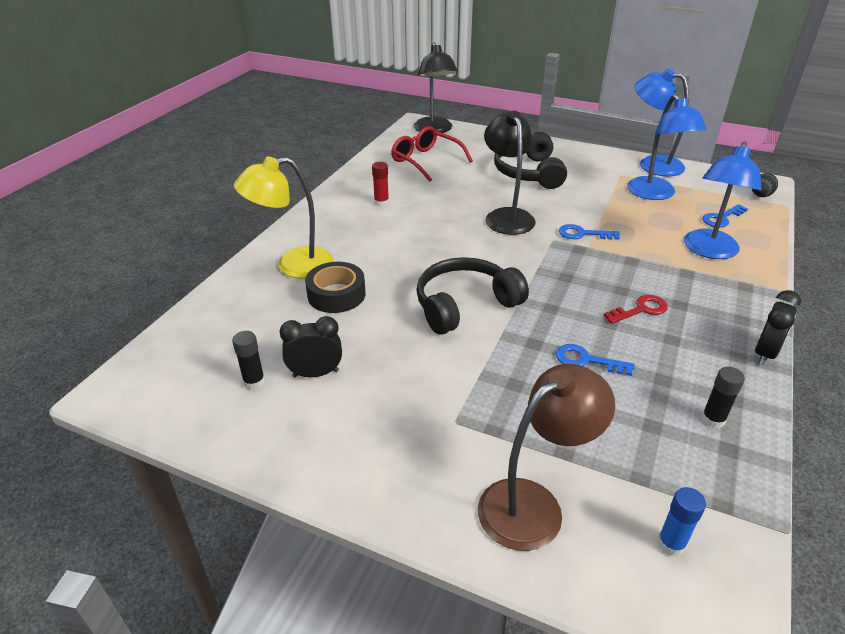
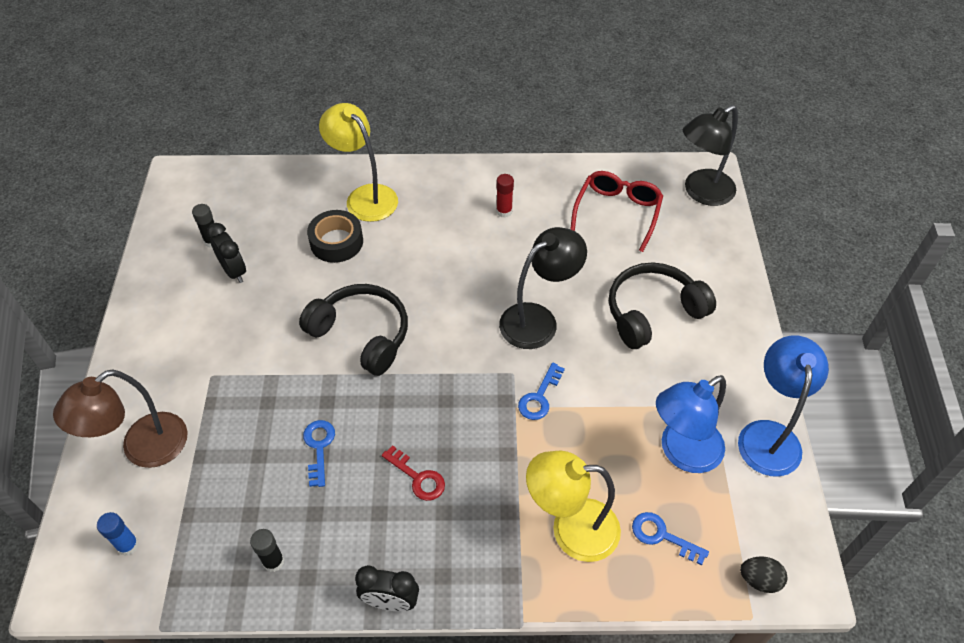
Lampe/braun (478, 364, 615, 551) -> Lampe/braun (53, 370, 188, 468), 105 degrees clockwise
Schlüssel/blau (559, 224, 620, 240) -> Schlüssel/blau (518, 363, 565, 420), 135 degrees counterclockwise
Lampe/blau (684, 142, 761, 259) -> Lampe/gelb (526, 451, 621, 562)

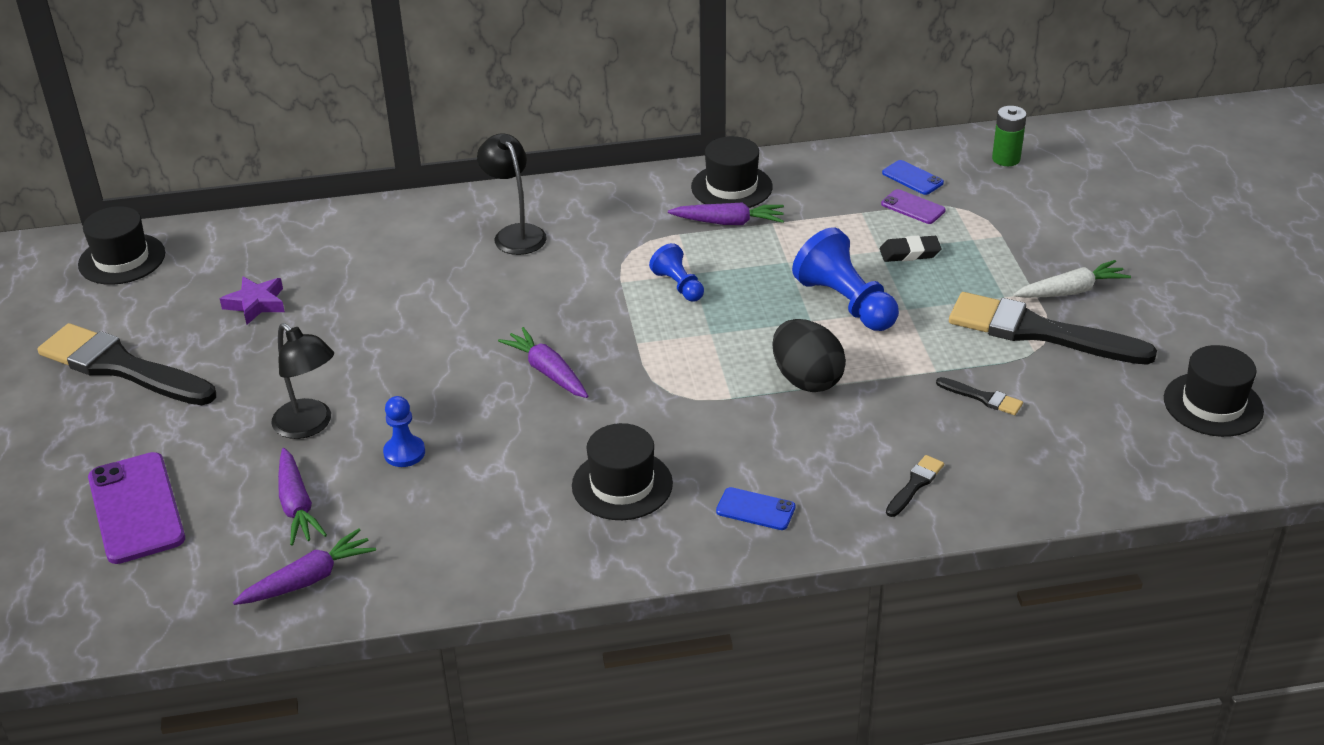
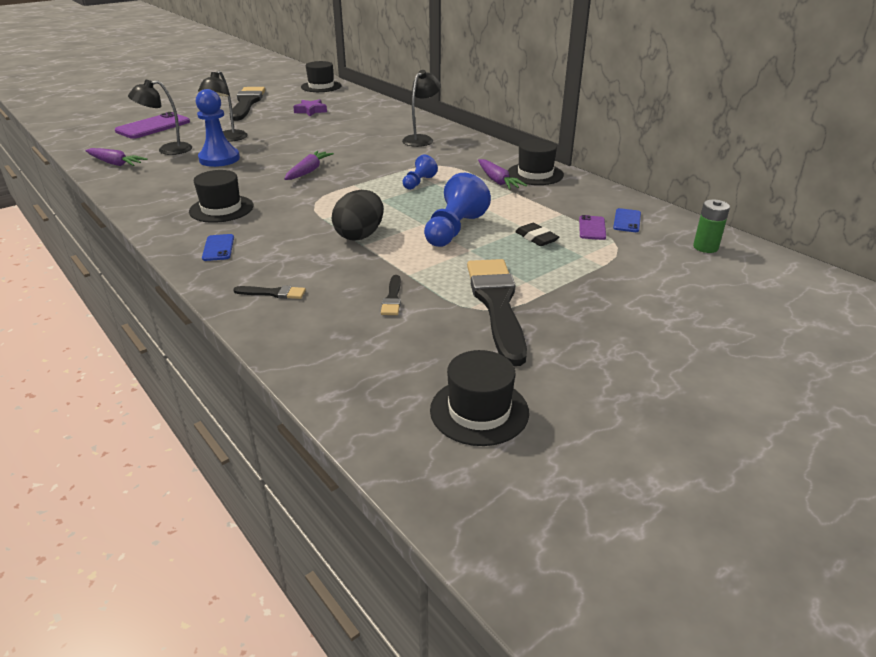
Karotte/lila (278, 448, 327, 546) -> Lampe/schwarz (128, 80, 192, 155)
Bauer/blau (383, 396, 425, 467) -> Bauer/blau (196, 89, 240, 167), x1.76
Karotte/weiß (1013, 260, 1131, 298) -> none

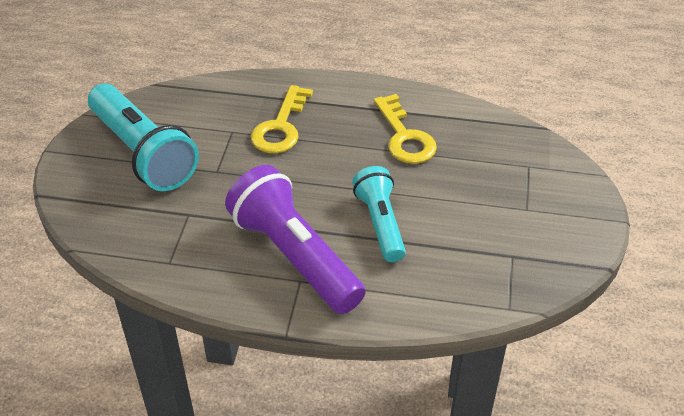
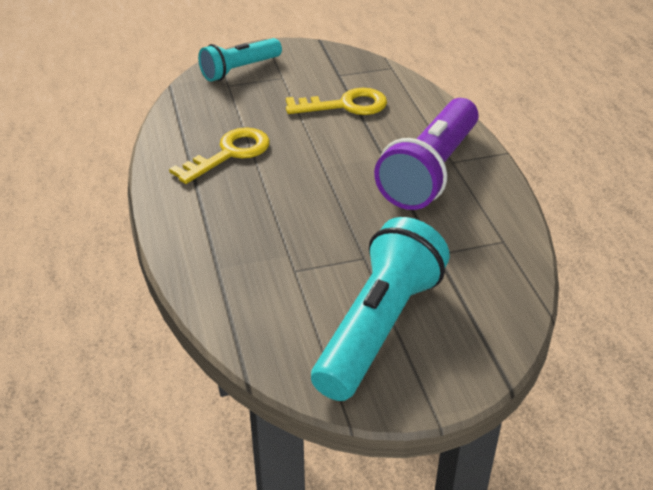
Schlüssel/gelb (251, 85, 313, 153) -> Schlüssel/gelb (286, 88, 387, 115), move
Taschenlampe/türkis (352, 166, 406, 262) -> Taschenlampe/türkis (198, 38, 282, 81), move

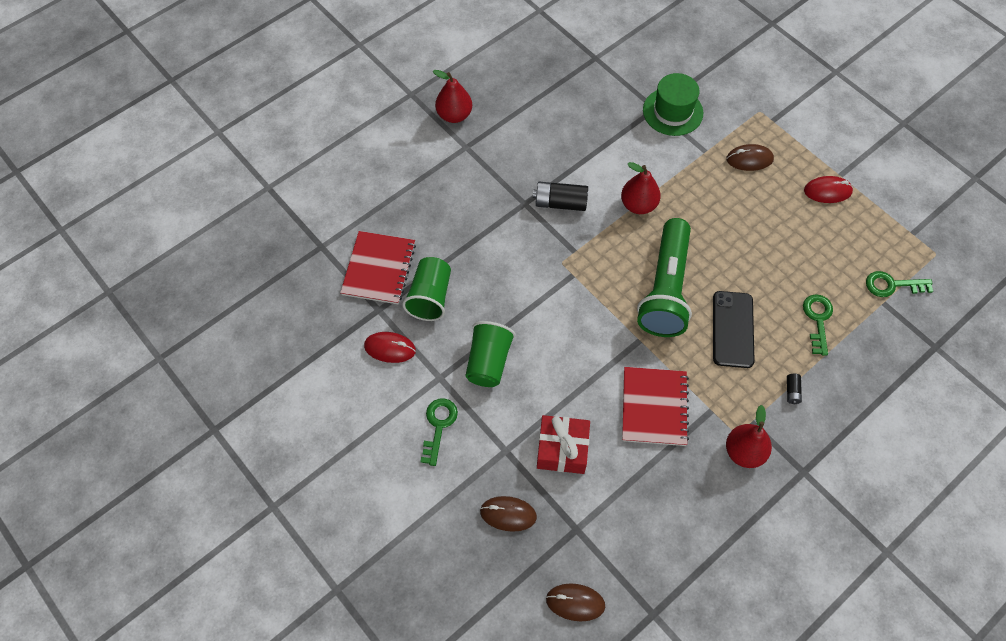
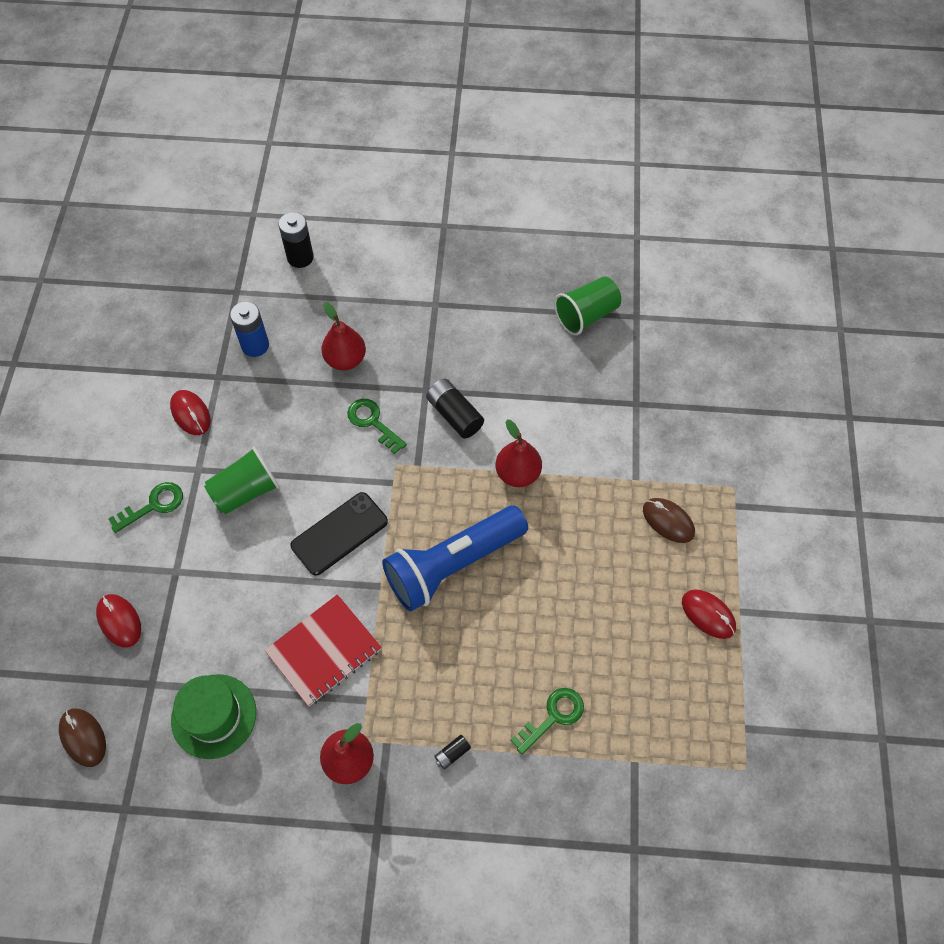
Notizbuch/rot (340, 231, 416, 304) -> Batterie/blau (230, 302, 269, 357)
Becher/grün (402, 257, 451, 321) -> Becher/grün (554, 277, 621, 335), move
Birne/rot (433, 70, 472, 123) -> Birne/rot (321, 302, 366, 370), move
Computermaus/braun (480, 496, 537, 532) -> Computermaus/rot (96, 594, 141, 648)
Geschenk/rot (537, 415, 590, 474) -> none
Taschenlampe/grün (637, 218, 692, 337) -> Taschenlampe/blau (382, 506, 528, 612)
Hut/grün (643, 73, 703, 136) -> Hut/grün (171, 674, 256, 759), move
Handy/schwarz (713, 291, 755, 368) -> Handy/schwarz (291, 492, 388, 576), move
Schlüssel/grün (866, 271, 933, 297) -> Schlüssel/grün (347, 399, 407, 454), move
none -> Batterie/schwarz (279, 212, 314, 268)

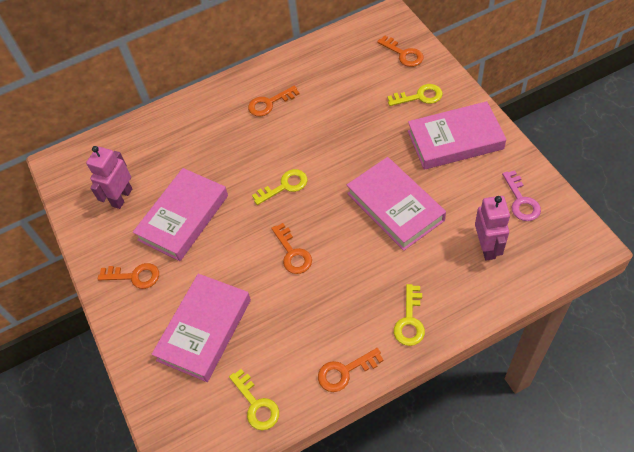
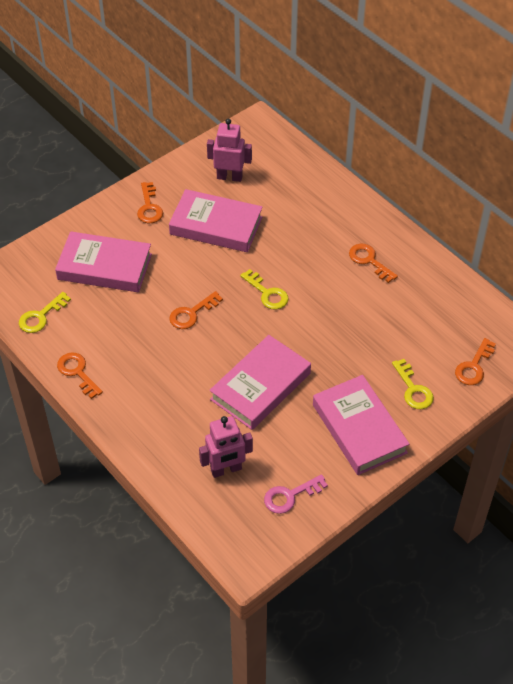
Schlüssel/gelb (394, 284, 425, 346) -> none

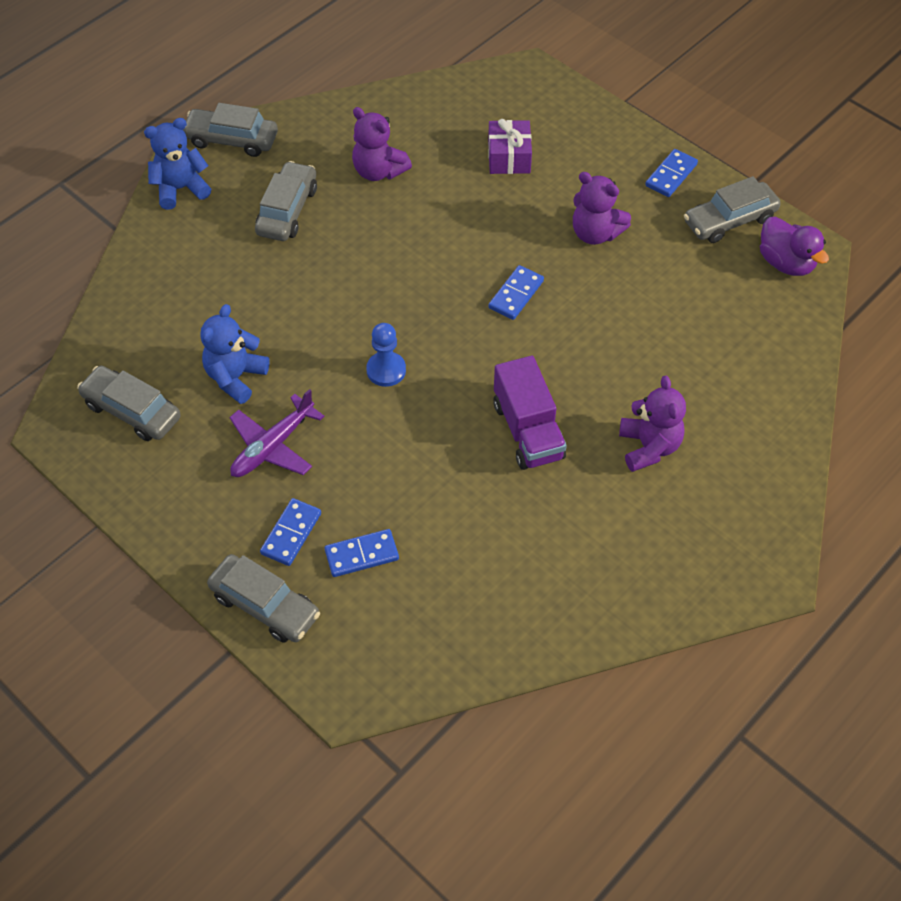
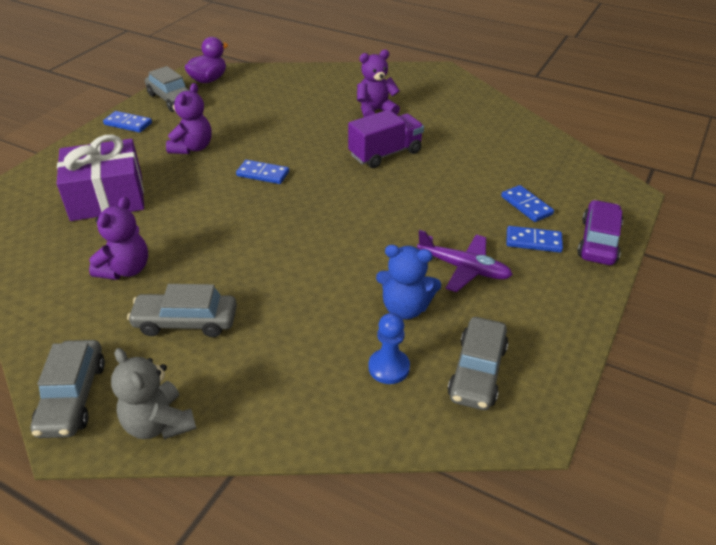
Teddybär/blau (144, 118, 211, 210) -> Teddybär/grau (111, 348, 196, 439)
Auto/grau (207, 554, 320, 643) -> Auto/lila (577, 200, 623, 265)
Bauer/blau (366, 323, 406, 387) -> Bauer/blau (368, 313, 410, 384), move
Geschenk/lila (488, 119, 532, 174) -> Geschenk/lila (57, 134, 144, 221), x1.74

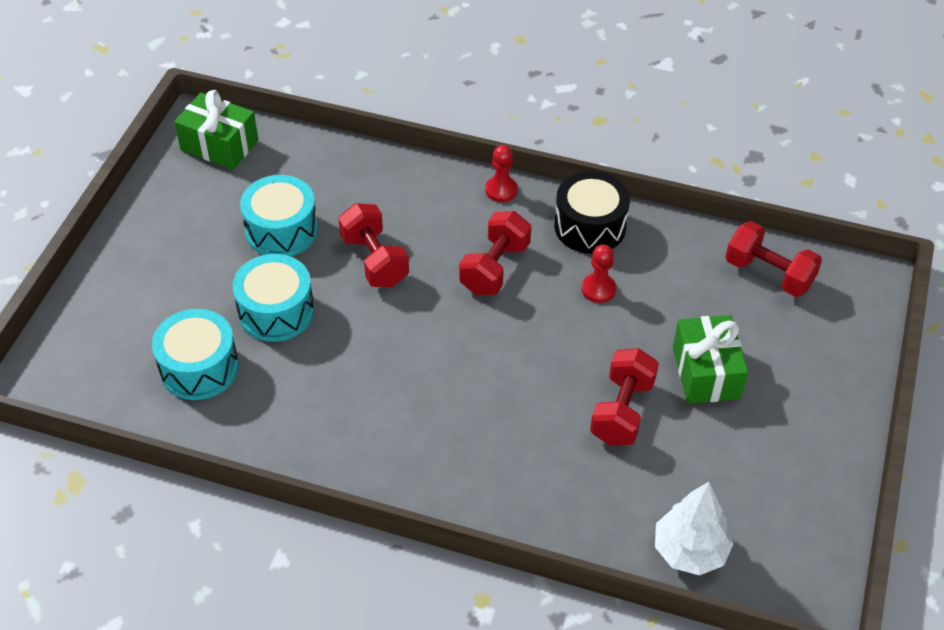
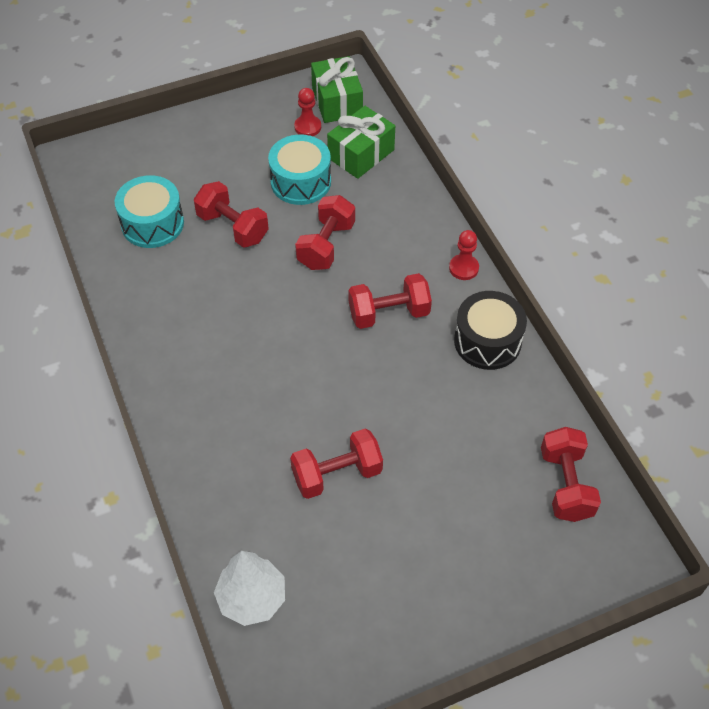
Trommel/türkis (232, 254, 314, 342) -> Hantel/rot (194, 181, 269, 248)
Bauer/rot (582, 244, 616, 303) -> Bauer/rot (294, 88, 321, 136), move
Geschenk/grün (673, 315, 748, 404) -> Geschenk/grün (327, 106, 395, 179), move

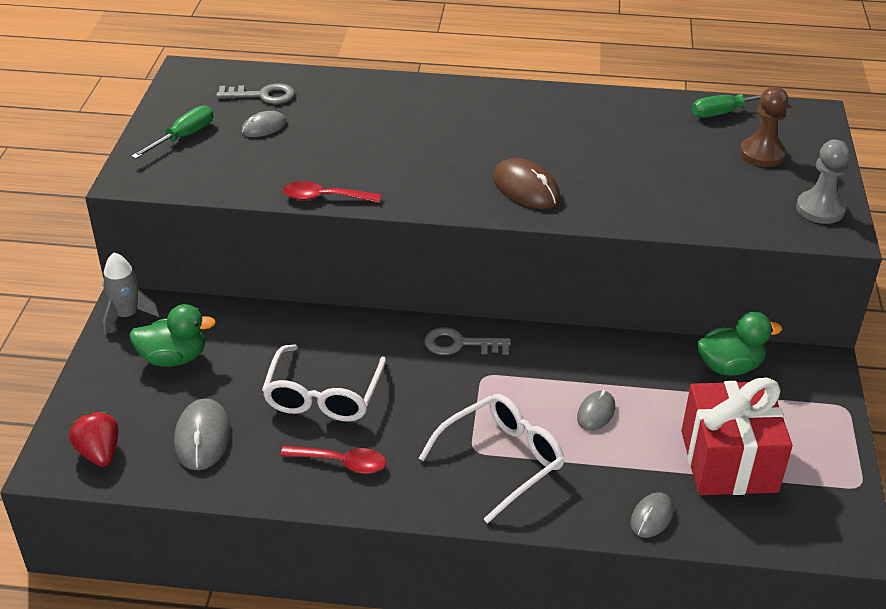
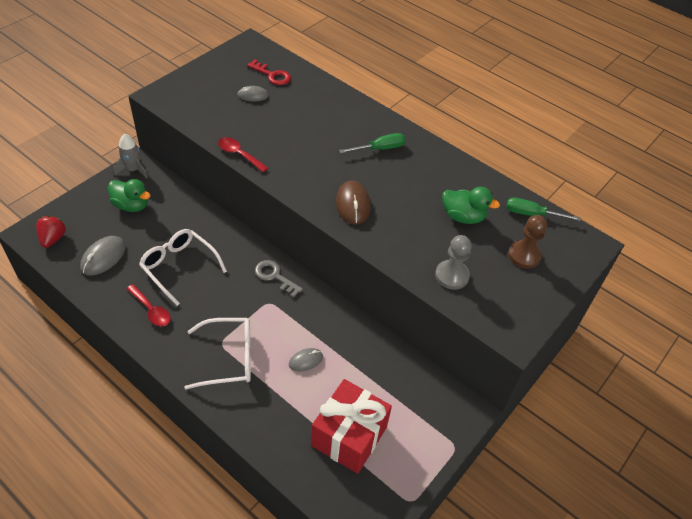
Schraubenzieher/grün (131, 106, 213, 159) -> Schraubenzieher/grün (340, 133, 406, 153), move
Schlüssel/grau (216, 83, 295, 104) -> Schlüssel/rot (247, 60, 291, 85)
Brille/weiß (262, 344, 386, 422) -> Brille/weiß (139, 229, 227, 306), 90 degrees clockwise
Computermaus/grau (630, 492, 673, 538) -> none
Ente/grün (697, 311, 782, 376) -> Ente/grün (442, 187, 500, 224), move
Bauer/grau (796, 140, 850, 224) -> Bauer/grau (435, 235, 472, 290), move

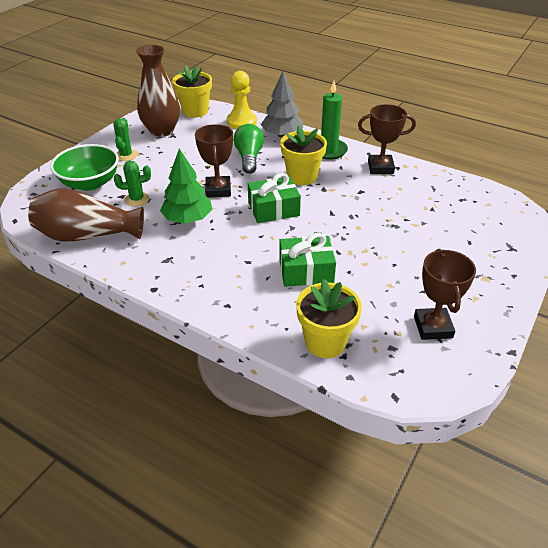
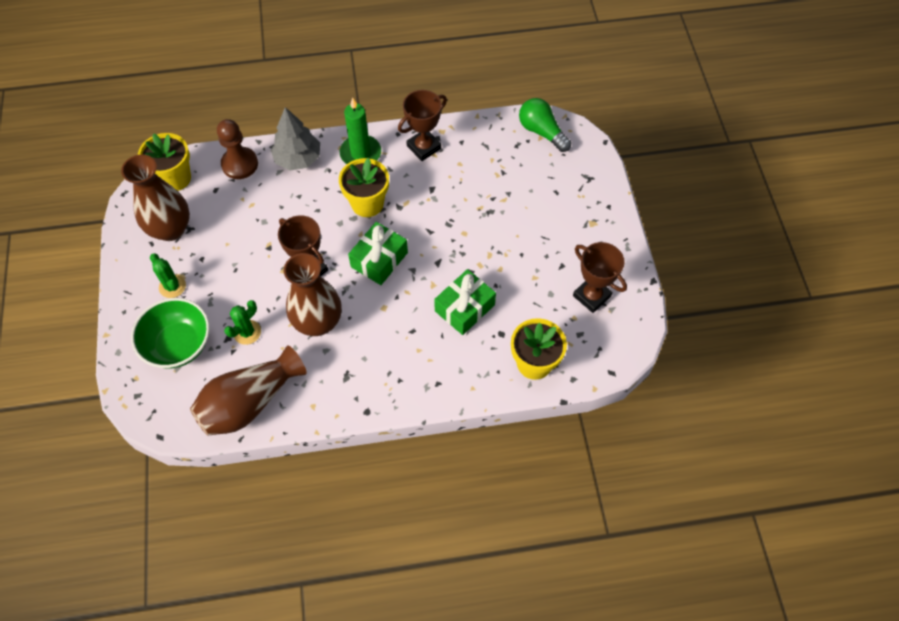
Baum/grün (160, 149, 213, 224) -> Vase/braun (284, 253, 342, 336)
Bauer/gelb (227, 71, 257, 129) -> Bauer/braun (217, 119, 258, 179)
Glühbirne/grün (234, 124, 264, 174) -> Glühbirne/grün (519, 98, 572, 152), move

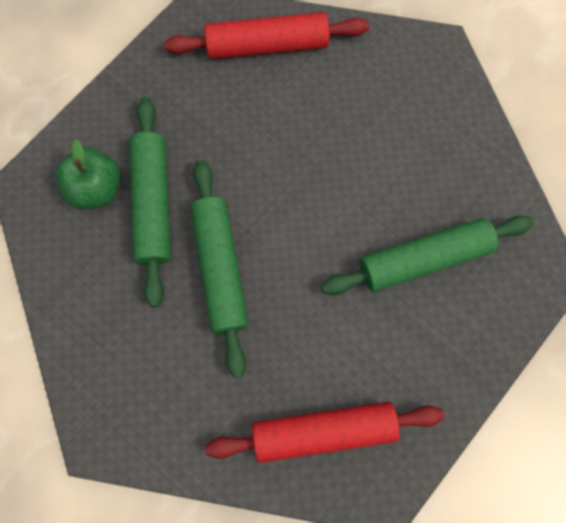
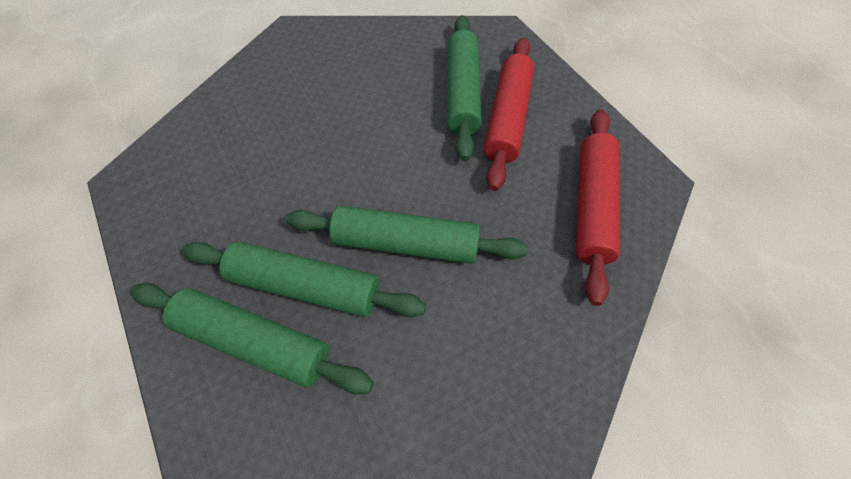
Apfel/grün (55, 139, 121, 209) -> Nudelholz/grün (130, 283, 374, 395)
Nudelholz/rot (164, 12, 369, 59) -> Nudelholz/rot (484, 38, 534, 191), move

